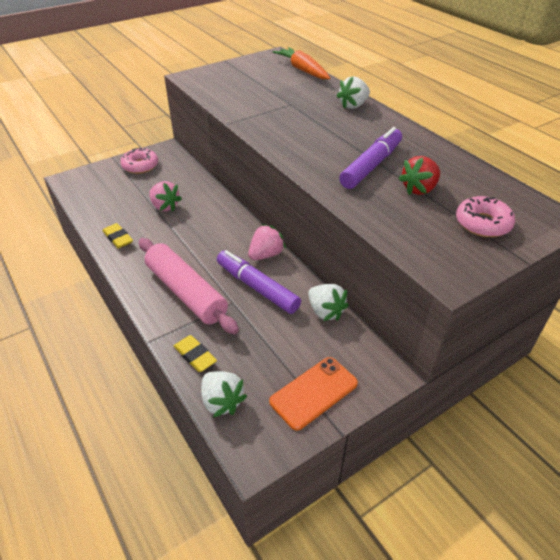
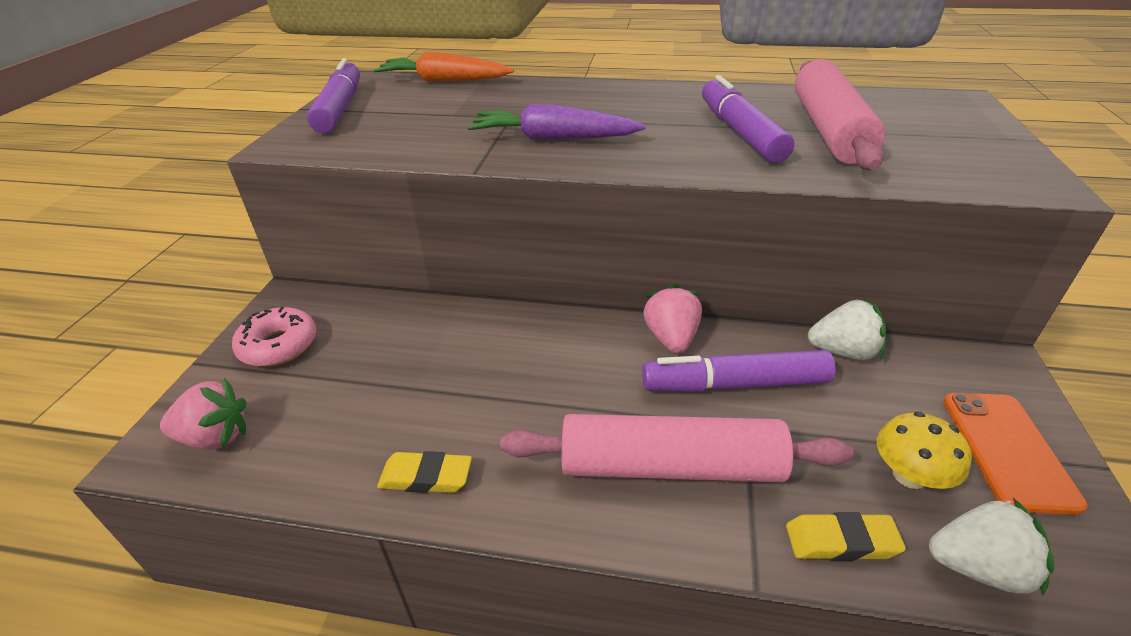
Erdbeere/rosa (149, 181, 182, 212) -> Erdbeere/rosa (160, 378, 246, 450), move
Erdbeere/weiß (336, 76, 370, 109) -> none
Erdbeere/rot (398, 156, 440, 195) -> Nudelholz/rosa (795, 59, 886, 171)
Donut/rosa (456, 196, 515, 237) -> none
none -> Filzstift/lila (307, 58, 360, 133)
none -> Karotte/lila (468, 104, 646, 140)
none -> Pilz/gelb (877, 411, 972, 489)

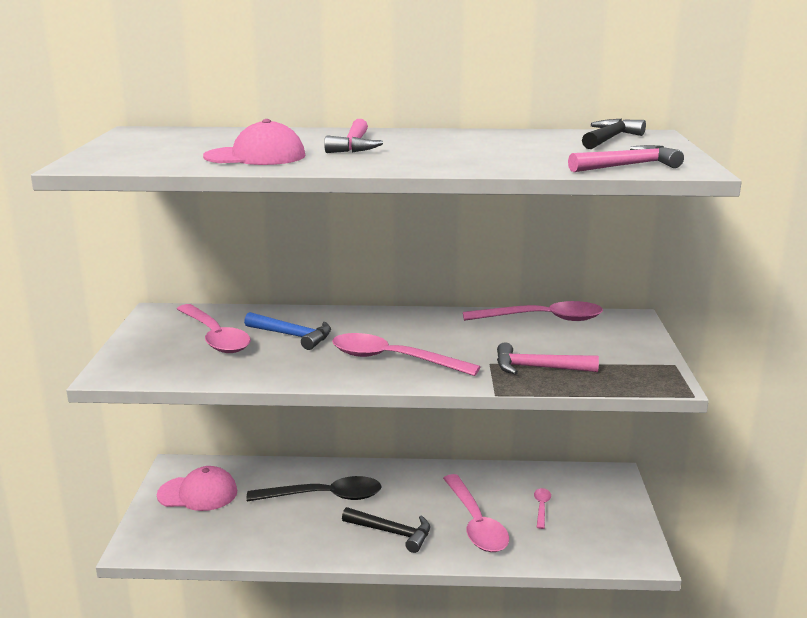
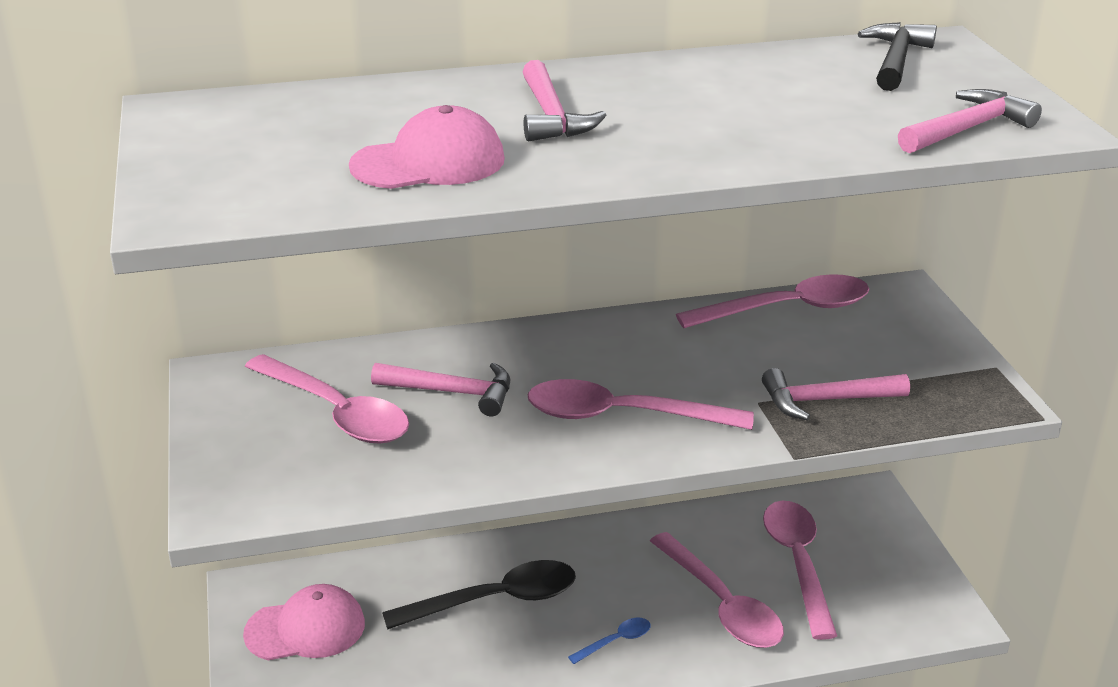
Hammer/blau (244, 312, 331, 350) -> Hammer/rosa (371, 363, 510, 416)
Hammer/schwarz (342, 507, 430, 553) -> Löffel/blau (568, 618, 650, 664)
Löffel/rosa (534, 488, 551, 529) -> Löffel/rosa (763, 501, 837, 640), x2.17

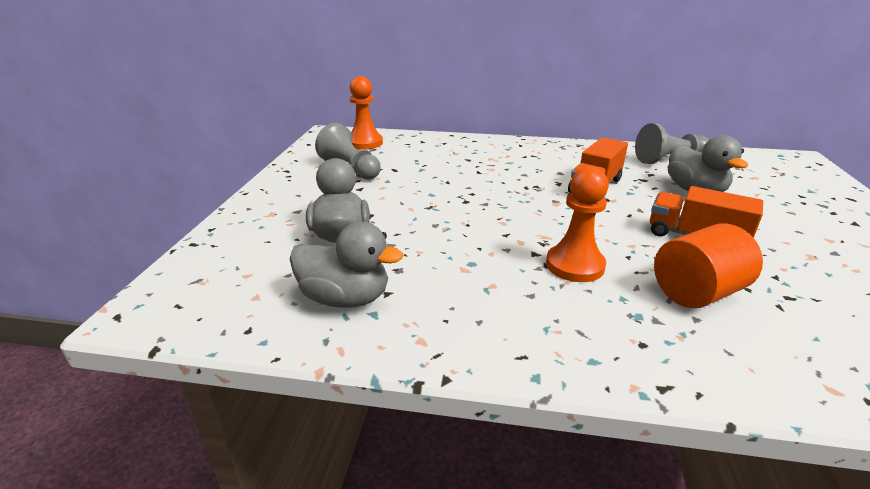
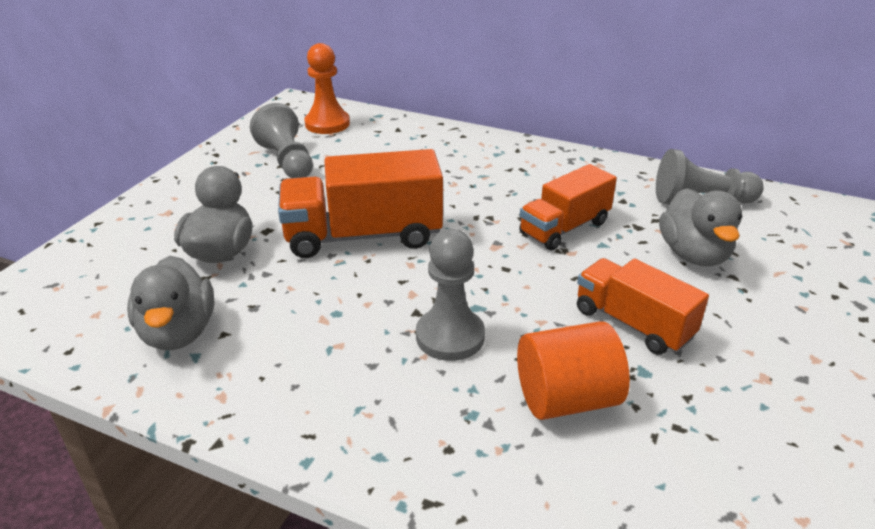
Ente/grau (290, 222, 403, 308) -> Ente/grau (127, 256, 215, 350), 45 degrees clockwise
Bauer/orange (546, 167, 609, 282) -> Bauer/grau (416, 229, 485, 361)
none -> Lastwagen/orange (278, 149, 443, 258)

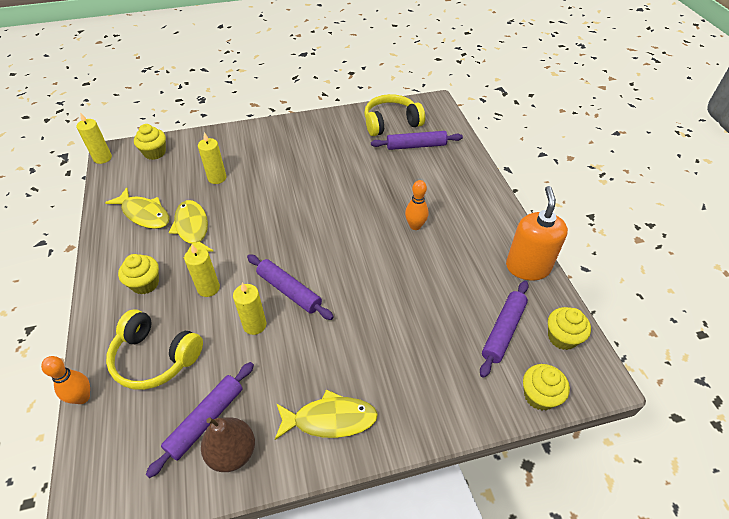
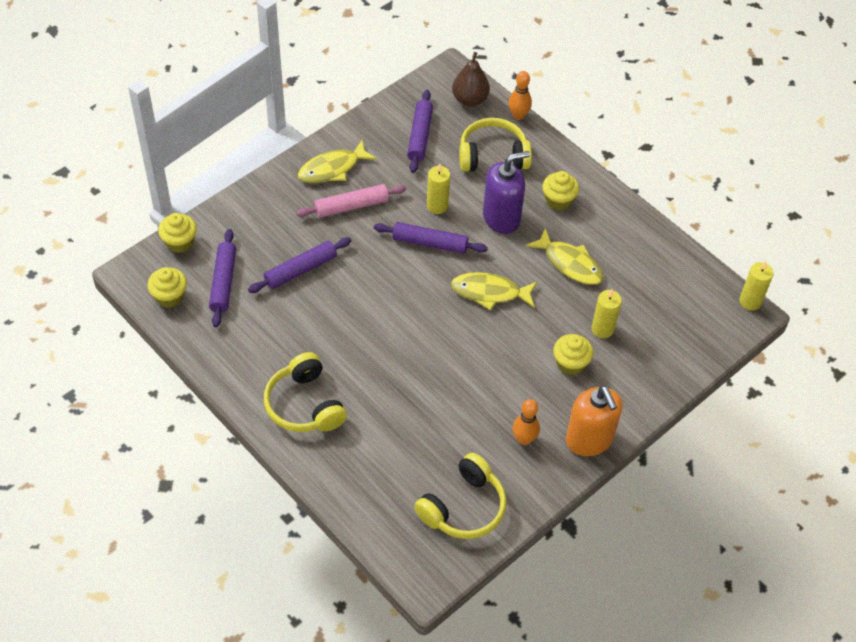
Fisch/gelb (105, 187, 169, 229) -> Fisch/gelb (451, 272, 537, 311), move
Muffin/gelb (134, 124, 166, 160) -> Muffin/gelb (553, 334, 593, 375), move
Kerze/gelb (184, 245, 220, 297) -> Seifenspender/lila (483, 151, 530, 234)
Birne/braun (201, 417, 255, 472) -> Birne/braun (452, 52, 490, 107), move
Nudelholz/lila (371, 131, 463, 150) -> Nudelholz/lila (248, 237, 351, 293), move
Bowlingkegel/orange (405, 180, 429, 230) -> Bowlingkegel/orange (512, 399, 540, 445), move
Seifenspender/orange (506, 186, 568, 280) -> Seifenspender/orange (566, 386, 623, 456), move
none -> Kopfhörer/gelb (264, 352, 347, 432)
none -> Nudelholz/rosa (296, 184, 406, 218)

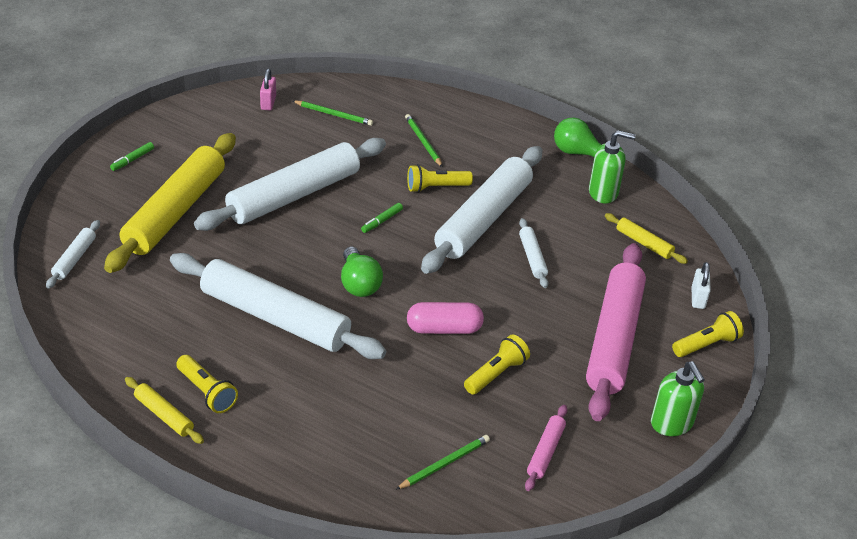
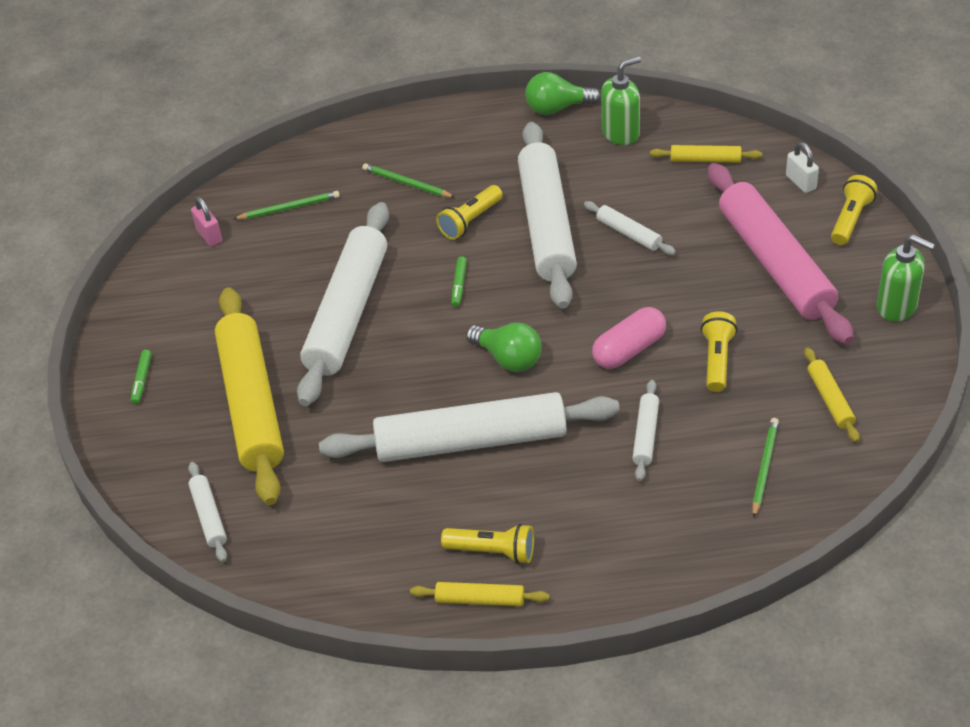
Nudelholz/rosa (525, 405, 567, 491) -> Nudelholz/gelb (804, 348, 860, 442)
none -> Nudelholz/weiß (632, 380, 659, 481)

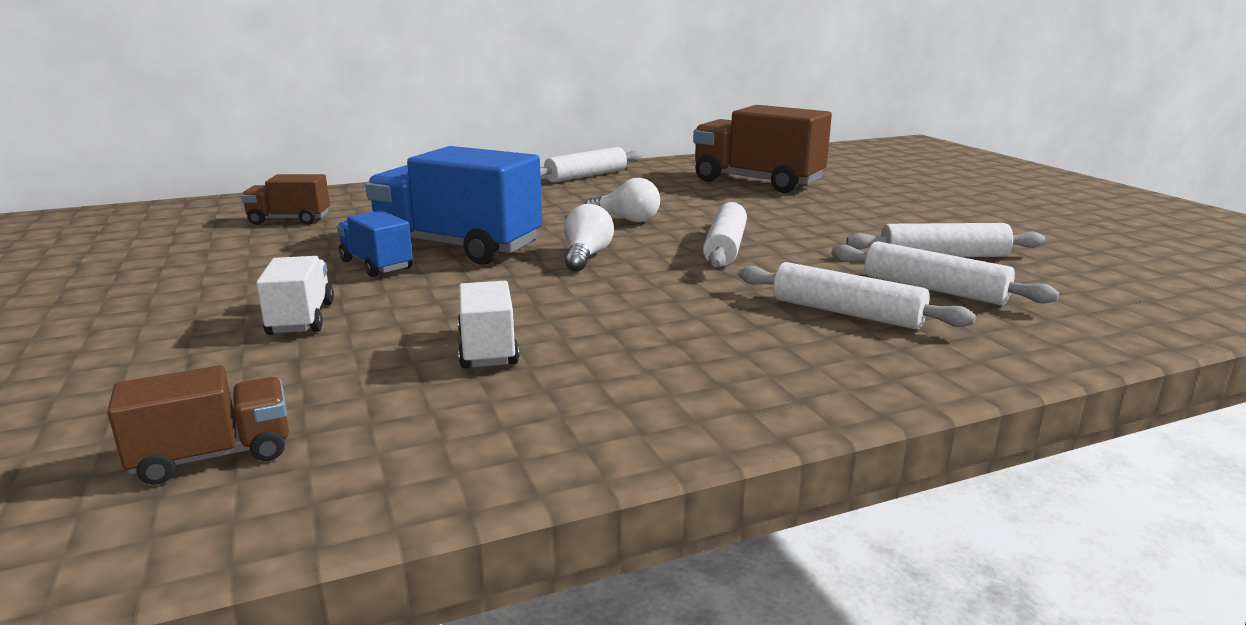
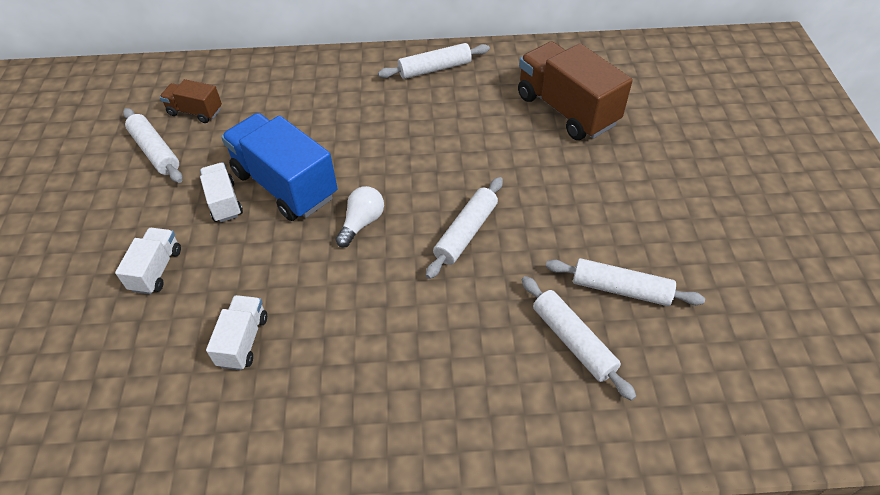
Lastwagen/braun (107, 365, 289, 485) -> none
Lastwagen/blau (337, 210, 413, 277) -> Lastwagen/weiß (200, 163, 243, 222)
Glühbirne/weiß (585, 178, 660, 222) -> none
Nudelholz/weiß (738, 262, 976, 330) -> Nudelholz/weiß (123, 108, 183, 183), move

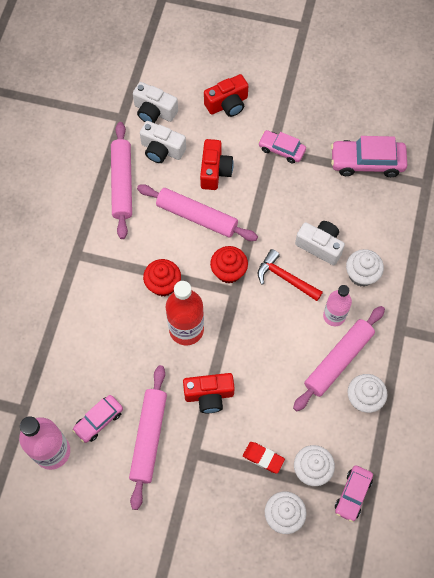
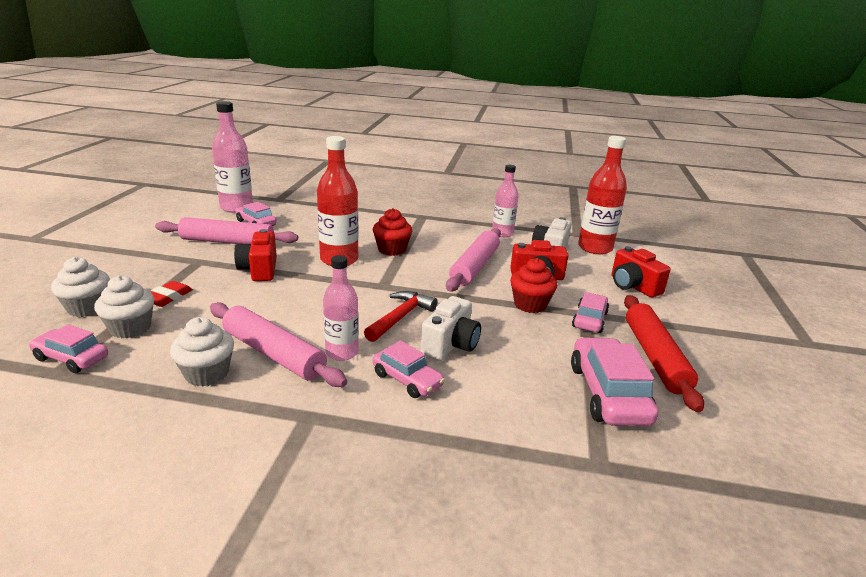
Nudelholz/rosa (111, 122, 132, 239) -> Flasche/rosa (492, 165, 519, 238)
Kamera/weiß (133, 82, 178, 123) -> Flasche/rot (578, 136, 627, 255)
Muffin/rot (210, 246, 248, 283) -> Muffin/rot (510, 258, 557, 313), move
Muffin/weiß (346, 249, 384, 287) -> Auto/rosa (373, 340, 445, 398)
none -> Nudelholz/rot (624, 295, 704, 412)

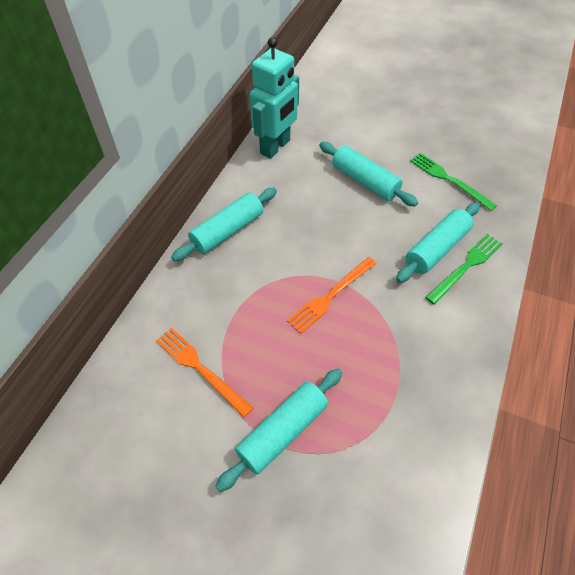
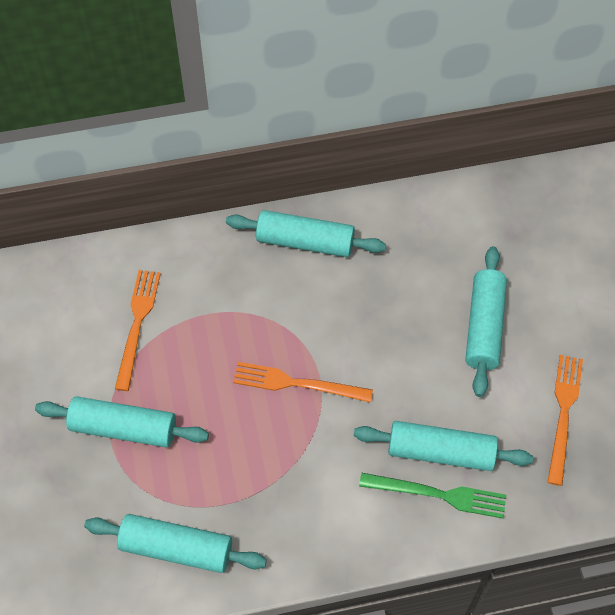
Roboter/türkis (250, 37, 299, 159) -> none
Gabel/grün (410, 153, 497, 211) -> Gabel/orange (547, 355, 583, 486)
none -> Nudelholz/türkis (84, 514, 267, 573)

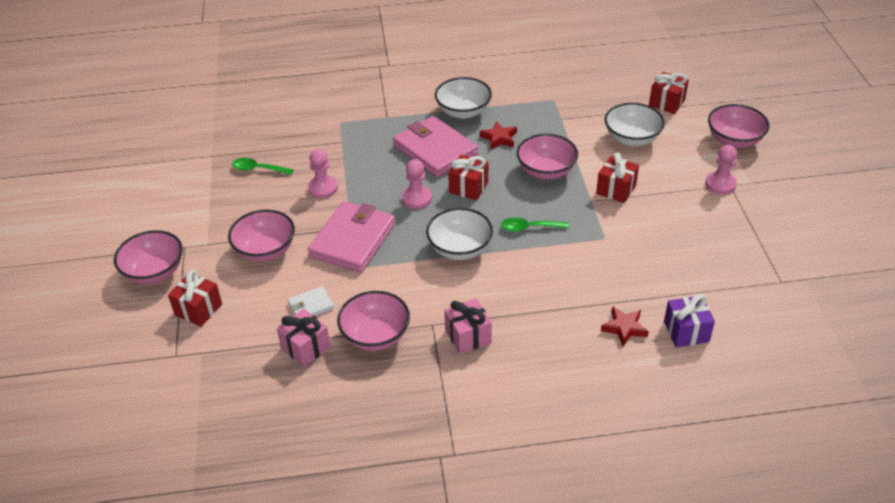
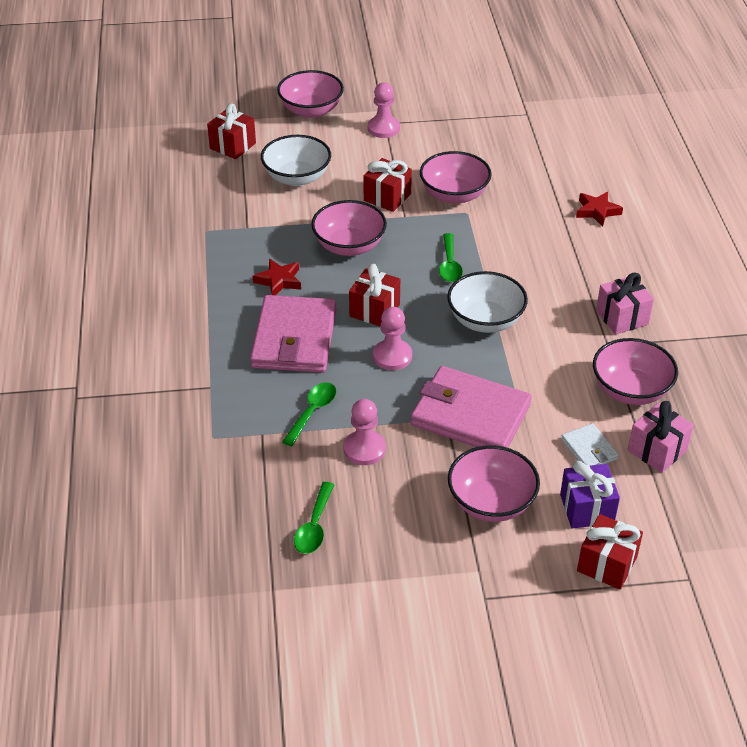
Schüssel/rosa (114, 230, 183, 284) -> Schüssel/rosa (420, 151, 492, 204), move
Geldbörse/rosa (393, 116, 478, 177) -> Geldbörse/rosa (250, 295, 336, 373), 45 degrees counterclockwise
Schüssel/weiß (435, 77, 492, 119) -> none
Geschenk/lila (664, 294, 715, 347) -> Geschenk/lila (560, 461, 620, 529), move
none -> Löffel/grün (282, 382, 337, 446)

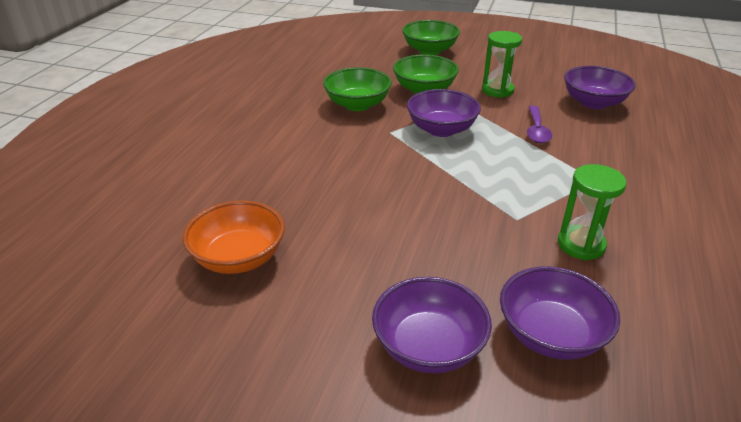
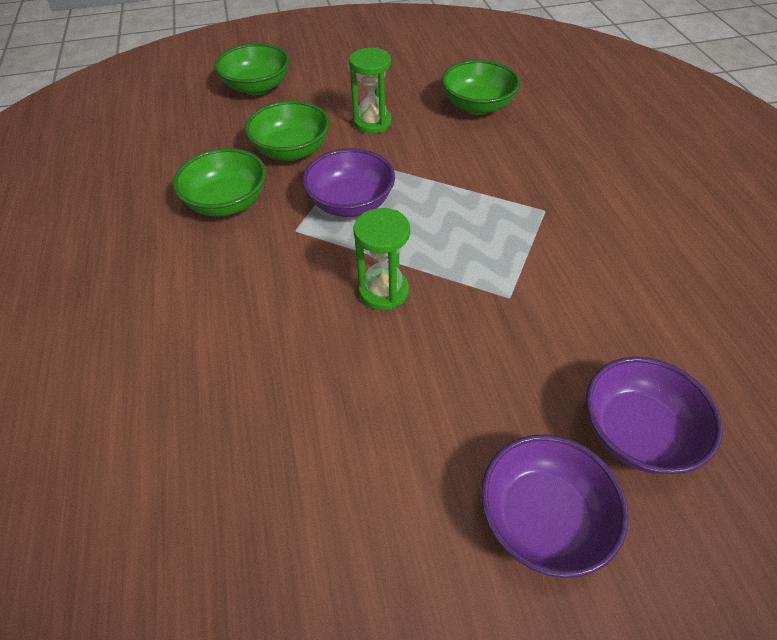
Schüssel/orange (183, 201, 285, 274) -> none
Löffel/lila (527, 106, 552, 143) -> none
Sanduhr/grün (558, 164, 627, 260) -> Sanduhr/grün (353, 208, 410, 310), move
Schüssel/lila (564, 66, 636, 109) -> Schüssel/grün (442, 60, 520, 115)

